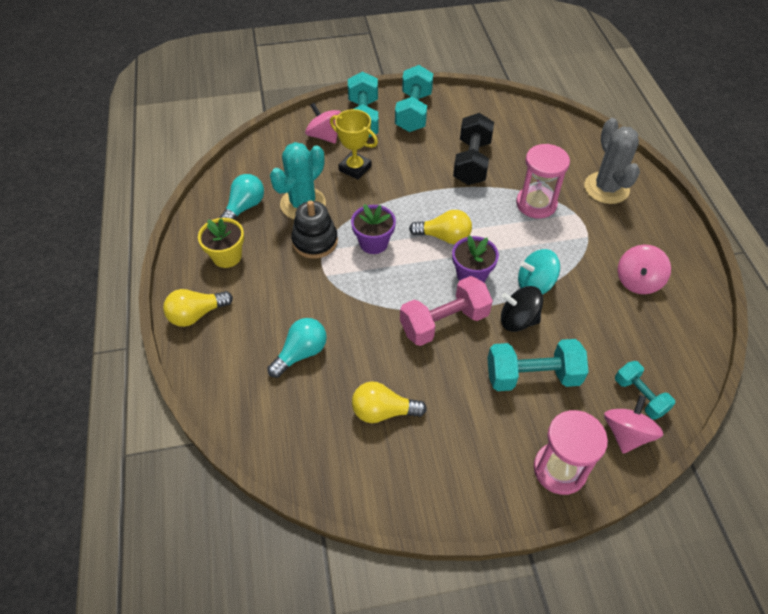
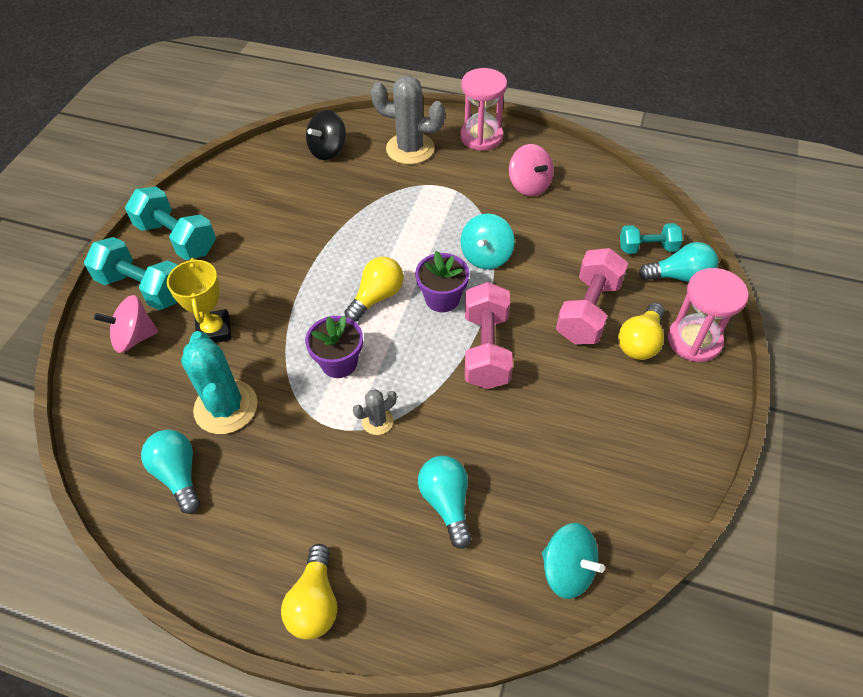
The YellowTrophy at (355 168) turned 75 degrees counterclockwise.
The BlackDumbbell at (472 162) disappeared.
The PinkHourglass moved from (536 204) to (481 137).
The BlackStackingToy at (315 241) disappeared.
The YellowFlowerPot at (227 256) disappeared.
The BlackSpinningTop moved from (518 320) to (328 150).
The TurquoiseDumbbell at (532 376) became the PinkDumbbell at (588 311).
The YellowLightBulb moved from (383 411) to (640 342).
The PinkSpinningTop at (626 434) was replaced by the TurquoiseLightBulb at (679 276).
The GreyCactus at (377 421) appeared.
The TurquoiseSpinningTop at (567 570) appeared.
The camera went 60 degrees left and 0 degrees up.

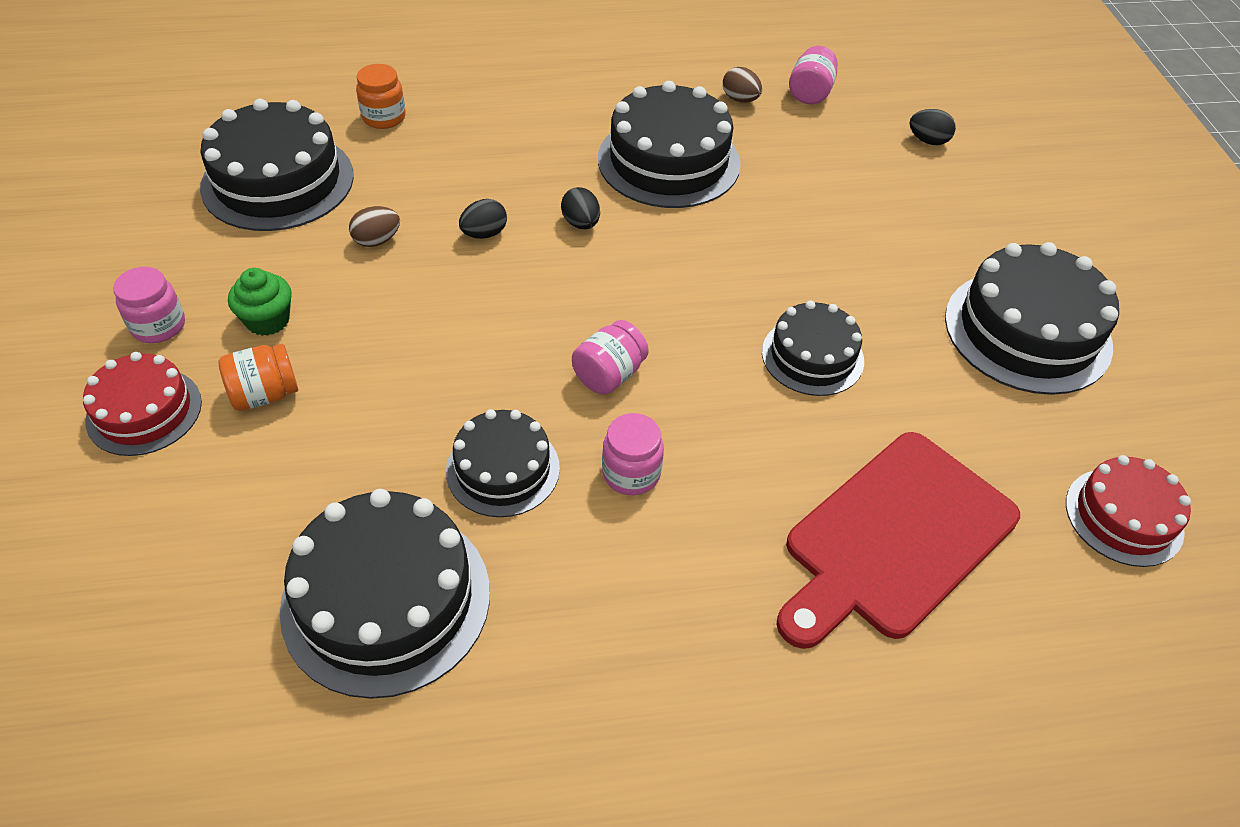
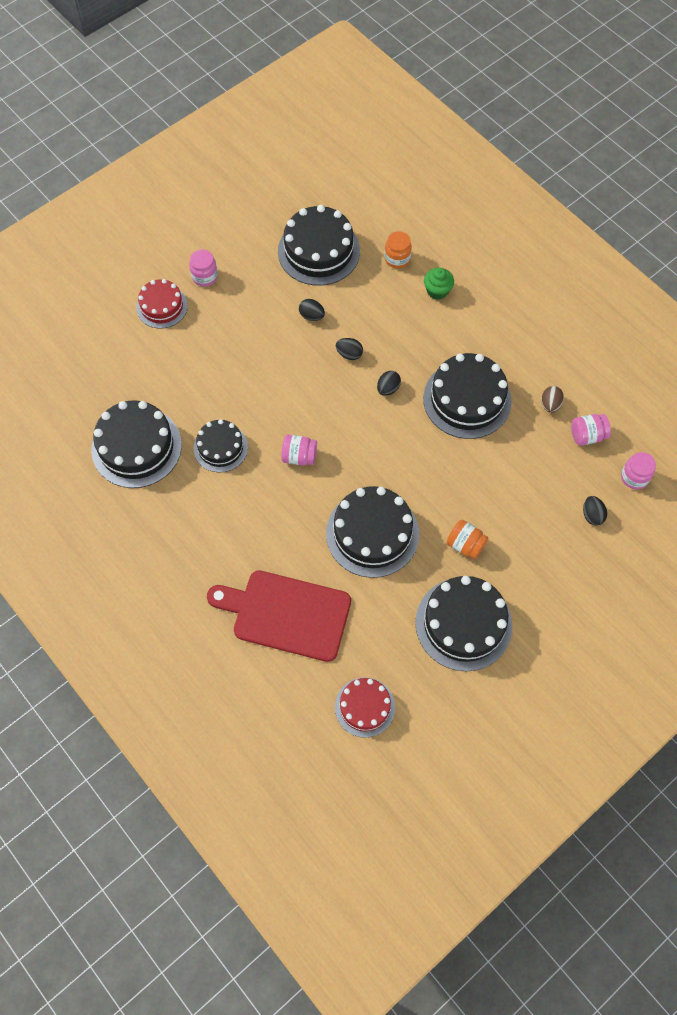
The BrownEgg at (377 240) became the BlackEgg at (311 316).
The GreenCupcake moved from (268 320) to (437 291).
The BlackCake at (812 356) changed to 1.65 times the size.
The OrangeJar moved from (265 394) to (465 545).
The PinkJar moved from (631 473) to (634 477).
The camera went 60 degrees right and 15 degrees up.

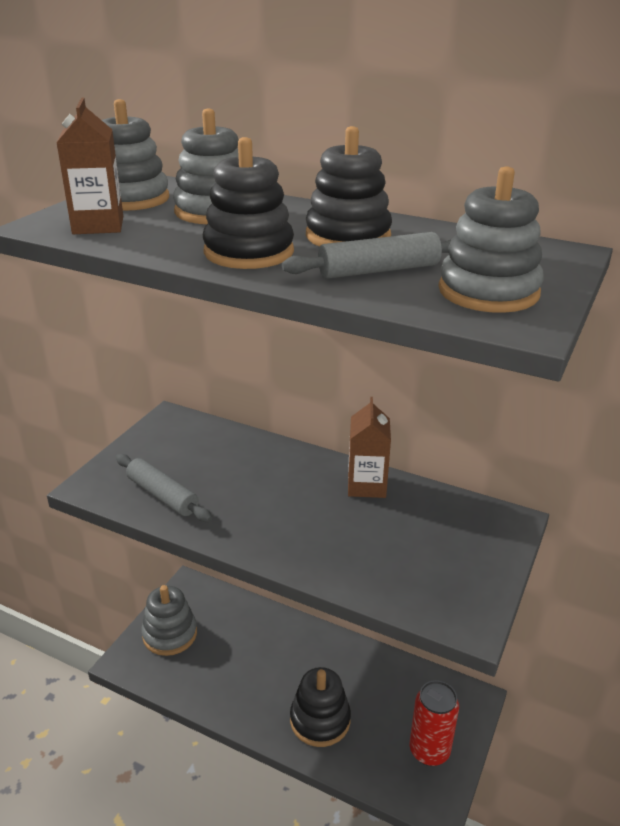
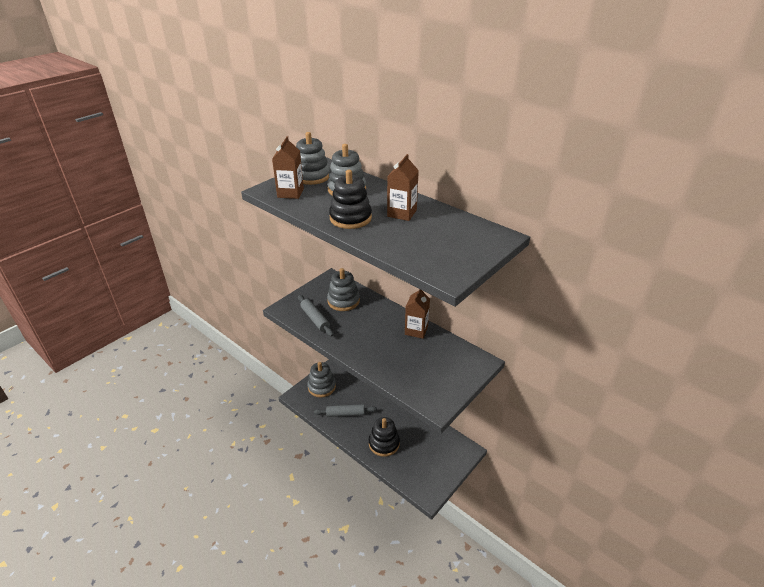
The BlackStackingToy at (348 236) was replaced by the BrownCarton at (402 213).
The GreyStackingToy moved from (488 292) to (343 301).
The GreyRollingPin moved from (379 270) to (345 413).
The RedCan at (429 751) disappeared.
The camera went 15 degrees right and 5 degrees up.

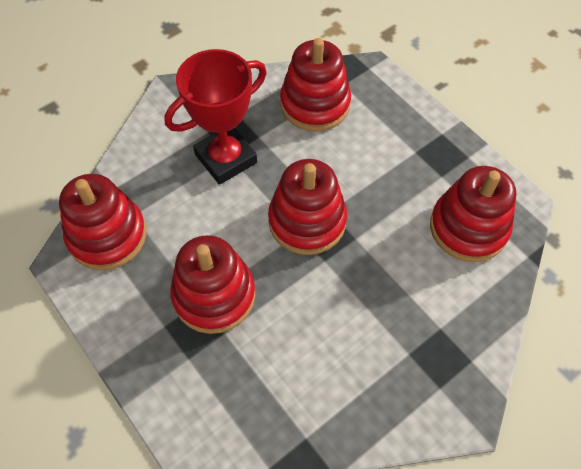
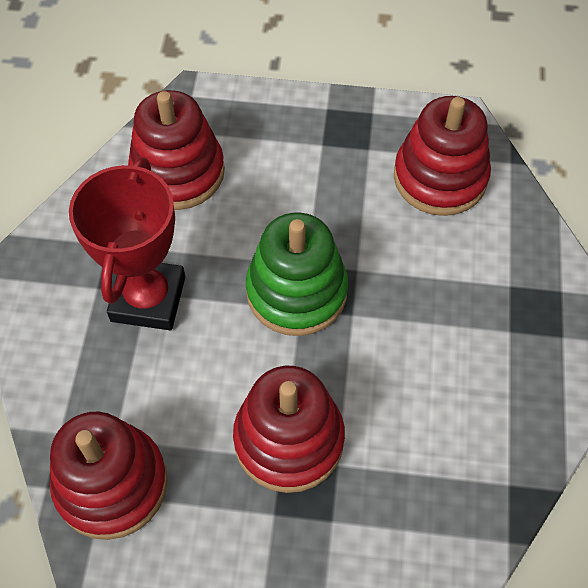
The RedStackingToy at (307 221) became the GreenStackingToy at (296 292).
The camera went 45 degrees left and 0 degrees up.

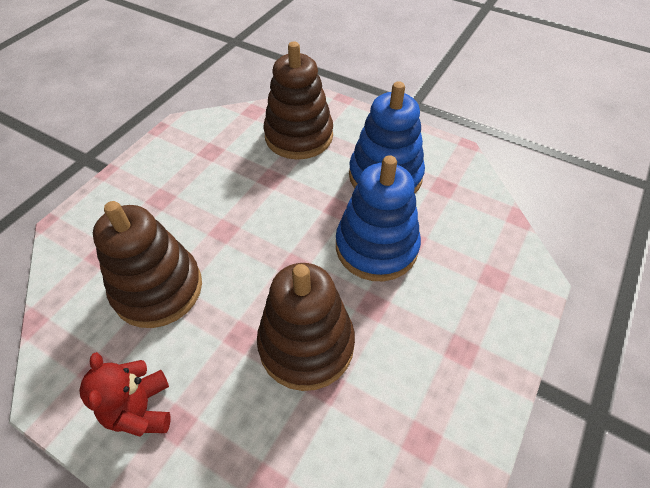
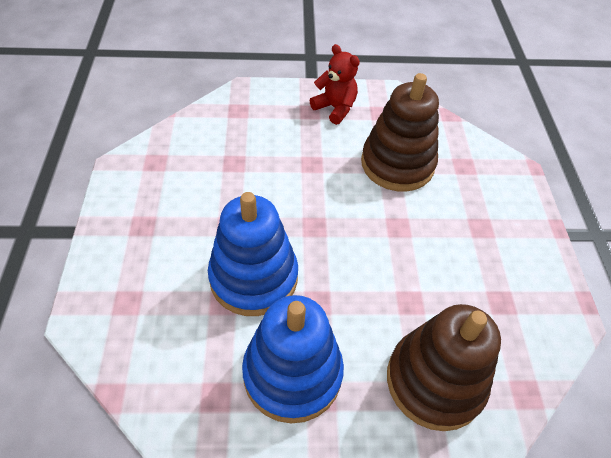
The BrownStackingToy at (306 344) disappeared.
The camera went 145 degrees right and 0 degrees up.

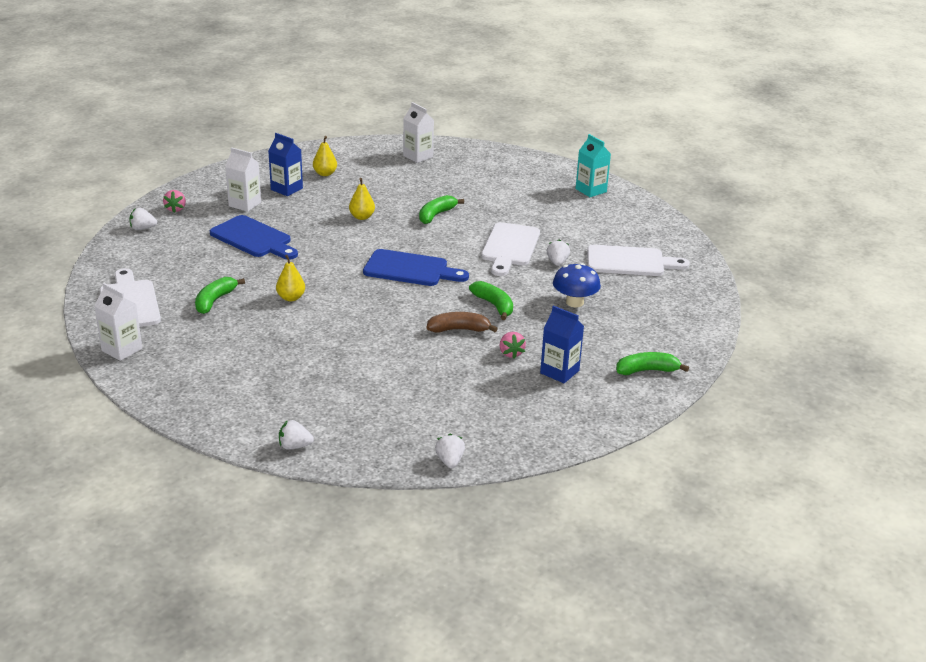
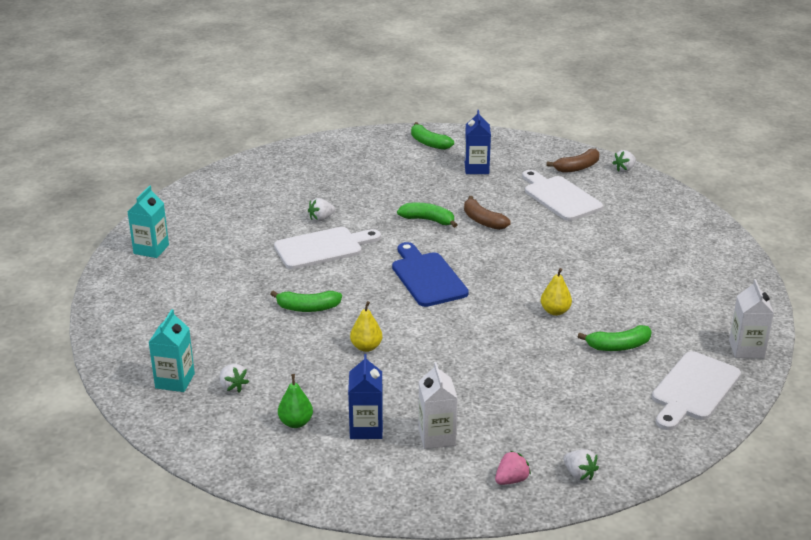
The WhiteCarton at (418 156) became the TurquoiseCarton at (175 381).
The YellowPear at (325 174) became the GreenPear at (296 423).
The BlueCuttingBoard at (253 239) disappeared.
The WhiteCuttingBoard moved from (630 262) to (560 197).
The BlueMushroom at (574 302) disappeared.
The GreenBanana at (494 305) turned 90 degrees clockwise.
The PinkStrawberry at (511 353) disappeared.
The WhiteStrawberry moved from (294 446) to (233 387).
The BrownBanana at (577 167) appeared.
The camera went 125 degrees left and 0 degrees up.

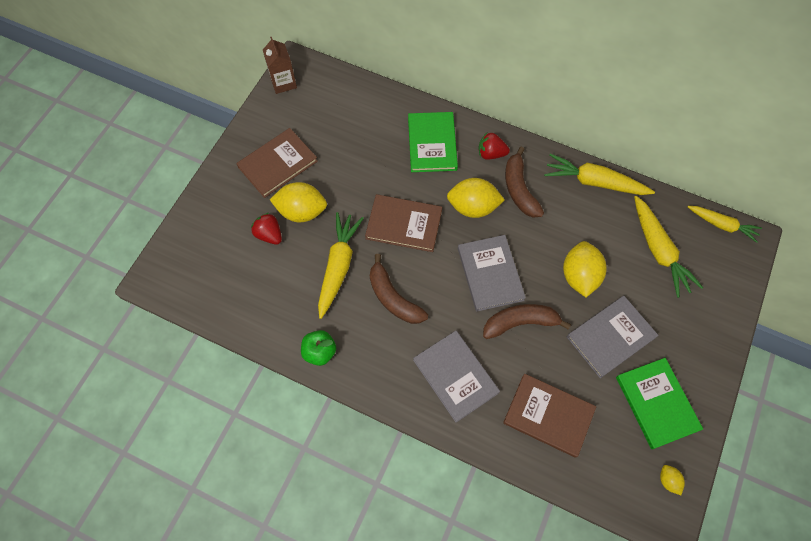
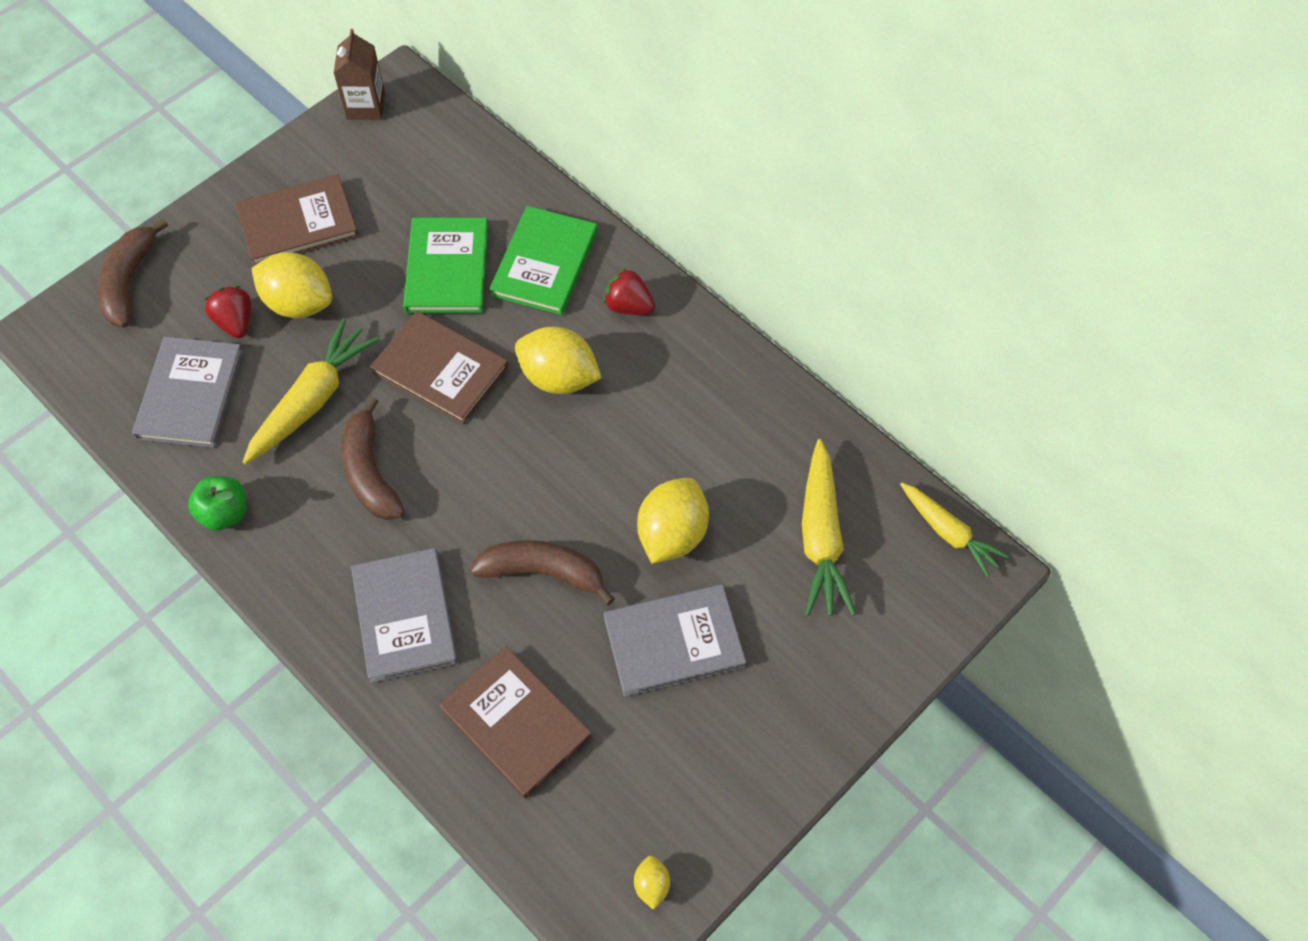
The BrownBanana moved from (519 189) to (129 281).
The YellowCarrot at (594 182) disappeared.
The GreyBook moved from (490 274) to (190 394).
The GreenBook moved from (656 403) to (447 268).
The camera went 20 degrees right and 5 degrees down.

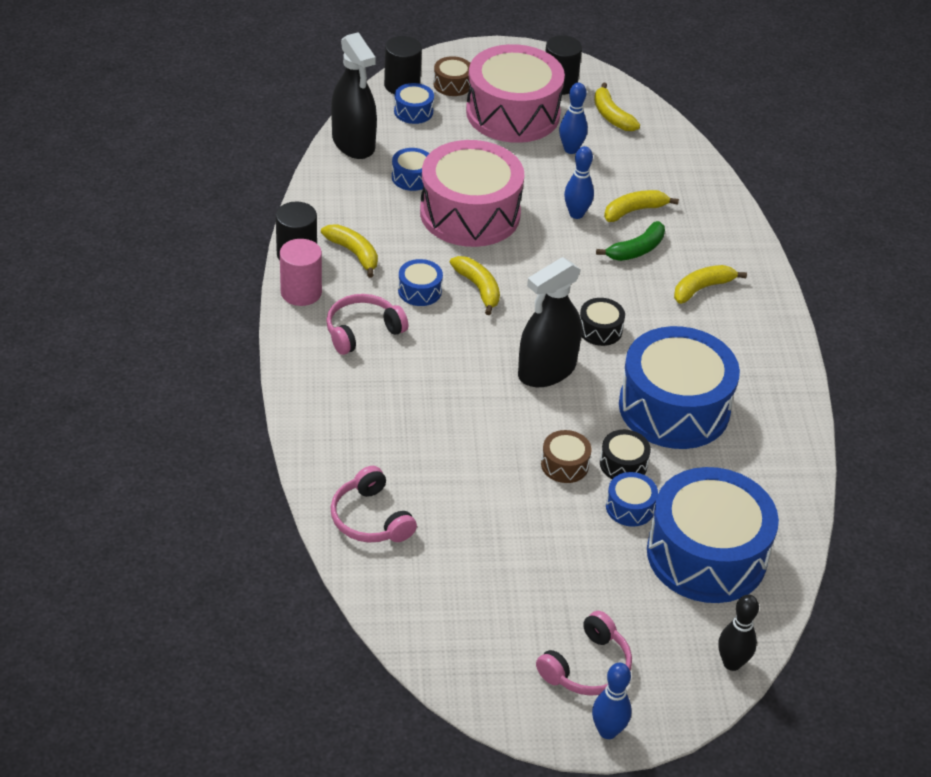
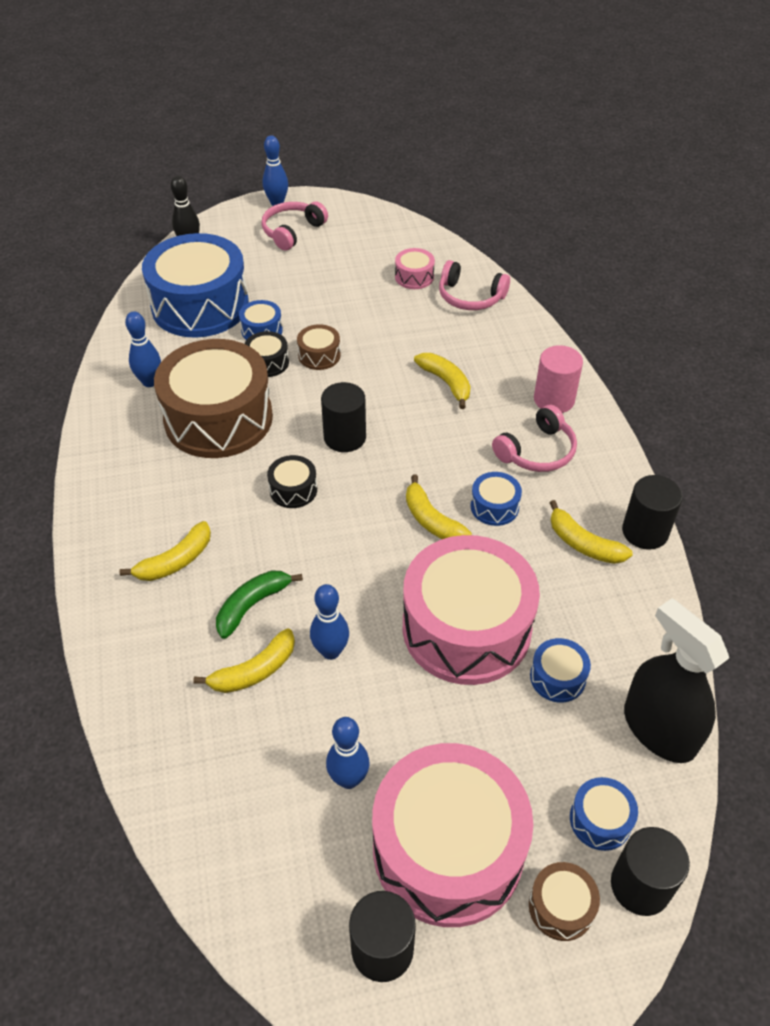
The YellowBanana moved from (611 116) to (446 382).
The PinkCylinder moved from (301 292) to (554 399).
The BlackSprayBottle at (546 370) was replaced by the BlackCylinder at (345 437).
The BlueDrum at (674 407) became the BrownDrum at (218 418).
The PinkHeadphones at (370 519) turned 150 degrees clockwise.
The PinkDrum at (414 277) appeared.
The BlueBowlingPin at (150 382) appeared.
The camera went 175 degrees right and 5 degrees up.

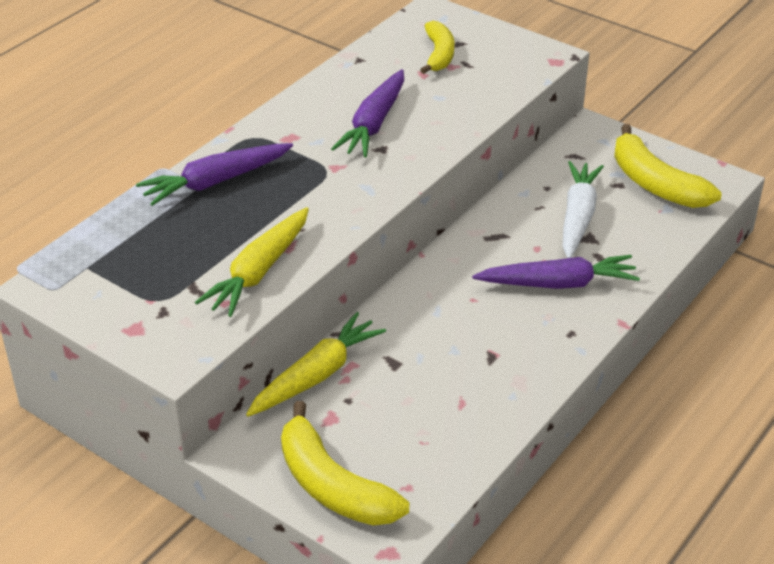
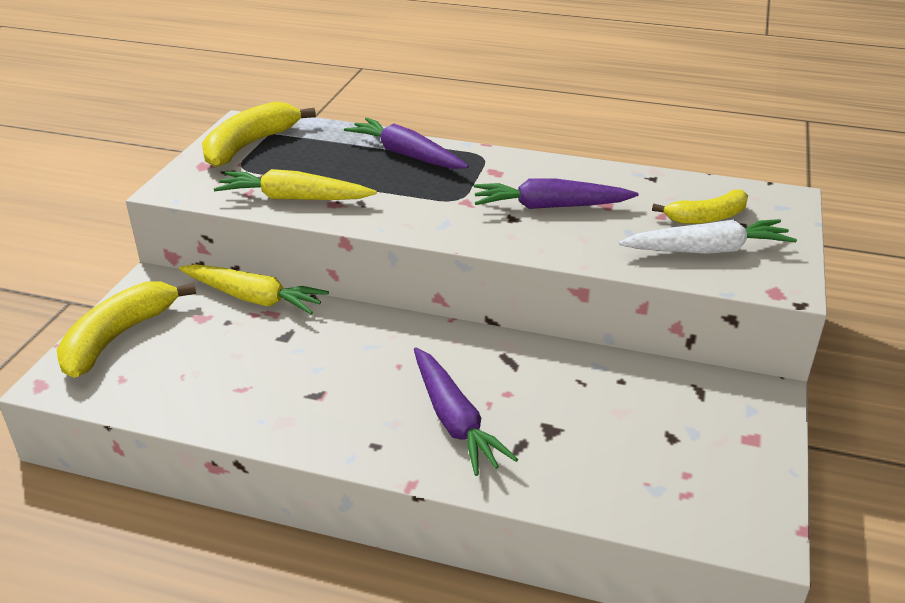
The YellowBanana moved from (655 183) to (250 145).
The WhiteCarrot moved from (578 217) to (708 250).
The camera went 70 degrees right and 5 degrees down.

